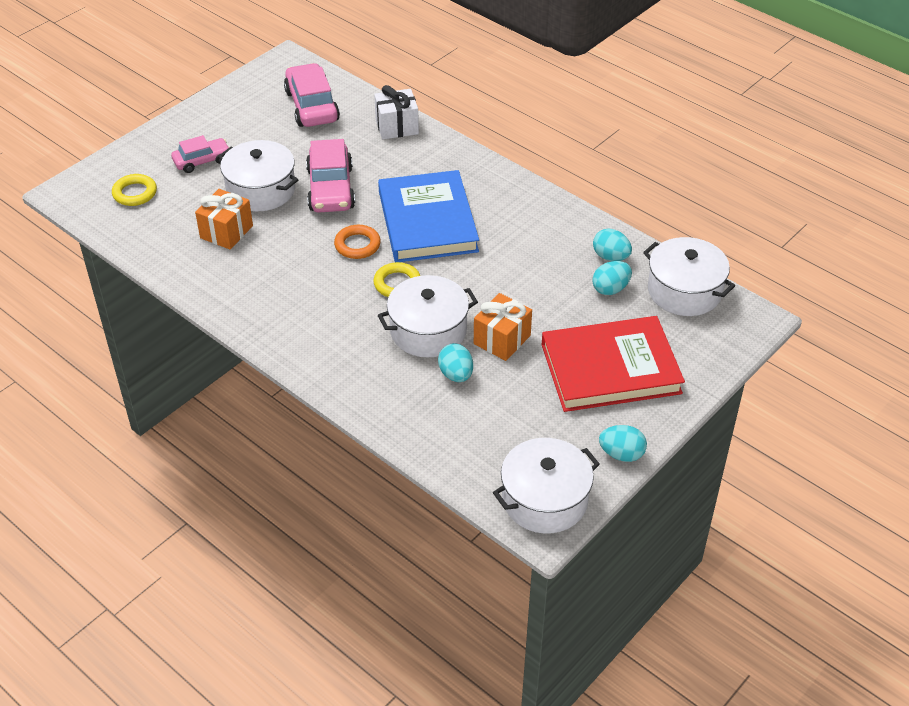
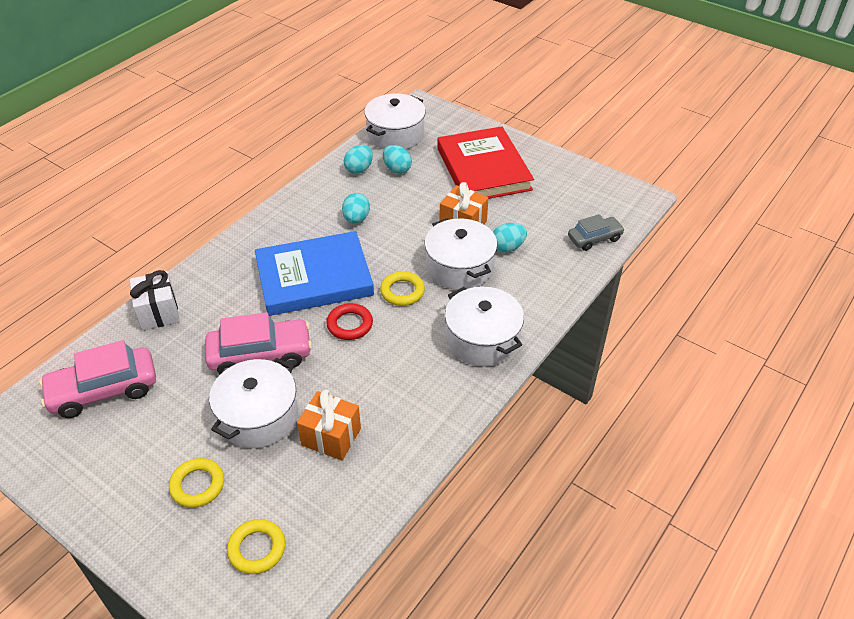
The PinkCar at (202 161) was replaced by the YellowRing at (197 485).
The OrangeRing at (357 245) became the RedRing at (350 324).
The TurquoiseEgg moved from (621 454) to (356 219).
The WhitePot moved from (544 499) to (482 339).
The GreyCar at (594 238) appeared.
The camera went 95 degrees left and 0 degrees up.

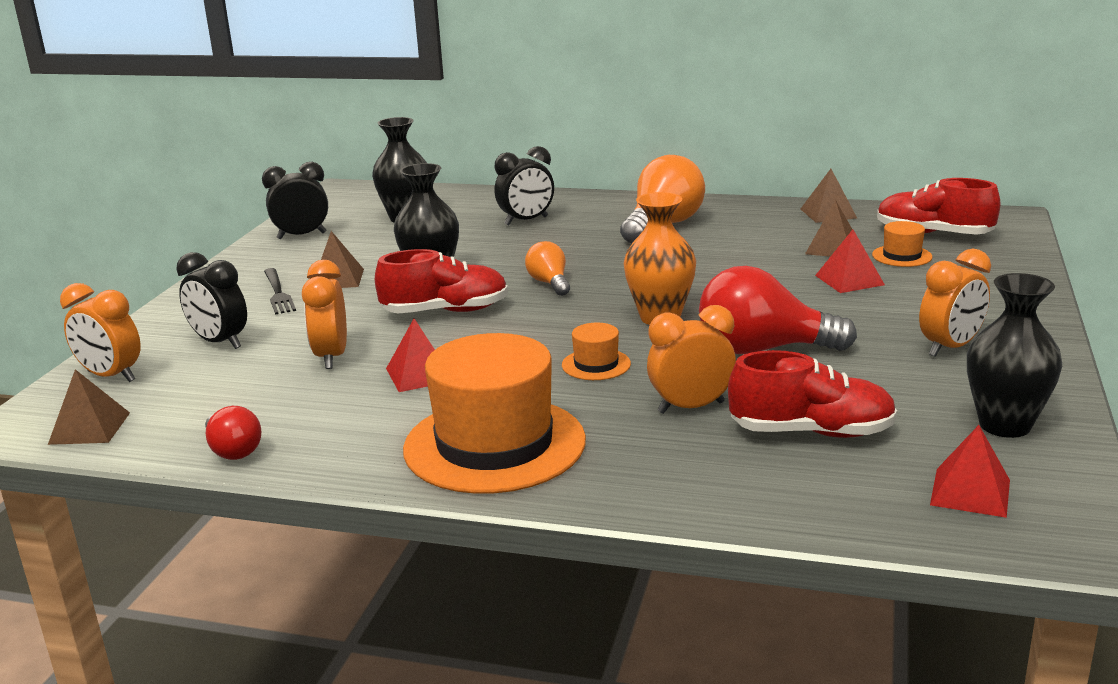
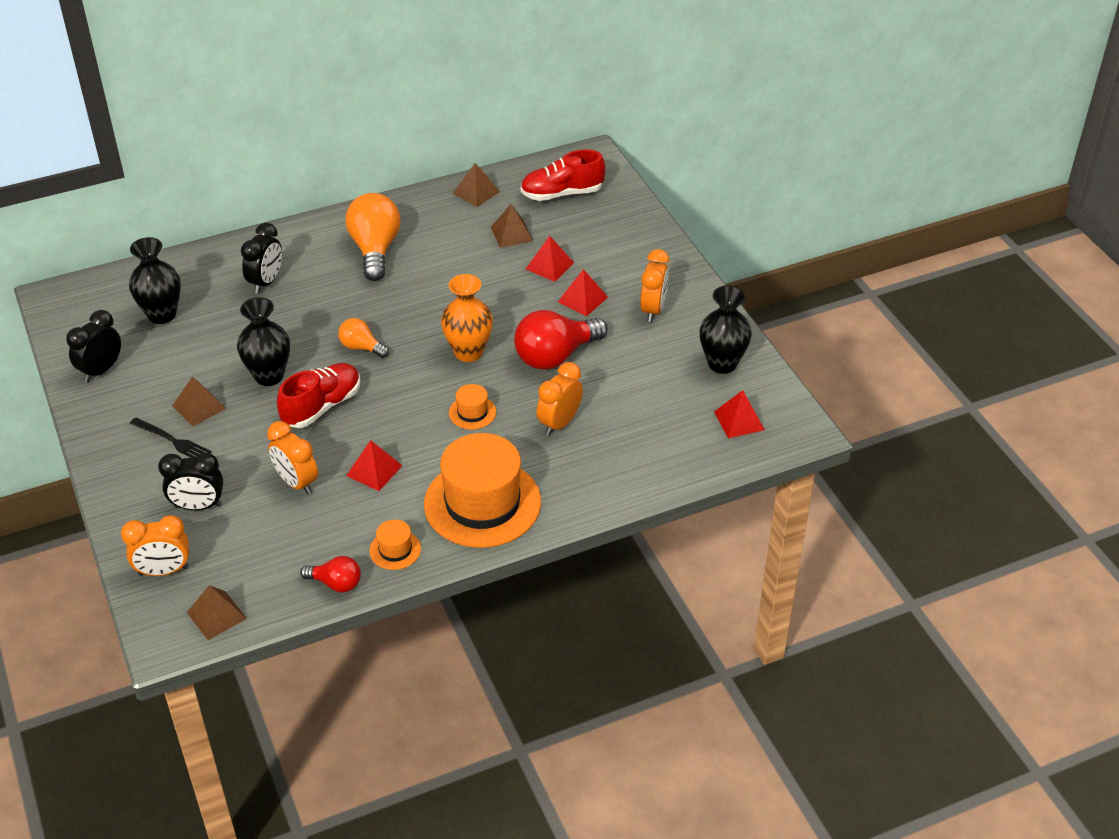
The OrangeHat moved from (902 256) to (395 550).
The RedShoe at (811 432) disappeared.
The RedPyramid at (582 299) appeared.
The camera went 40 degrees left and 20 degrees up.

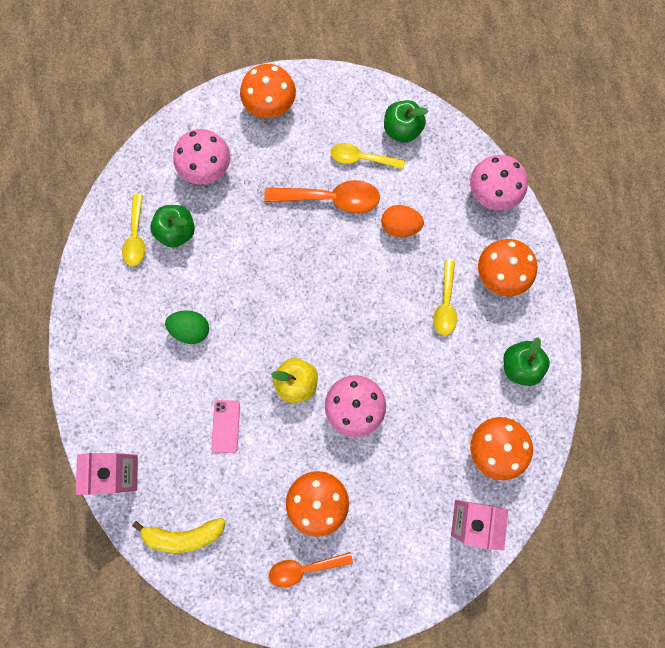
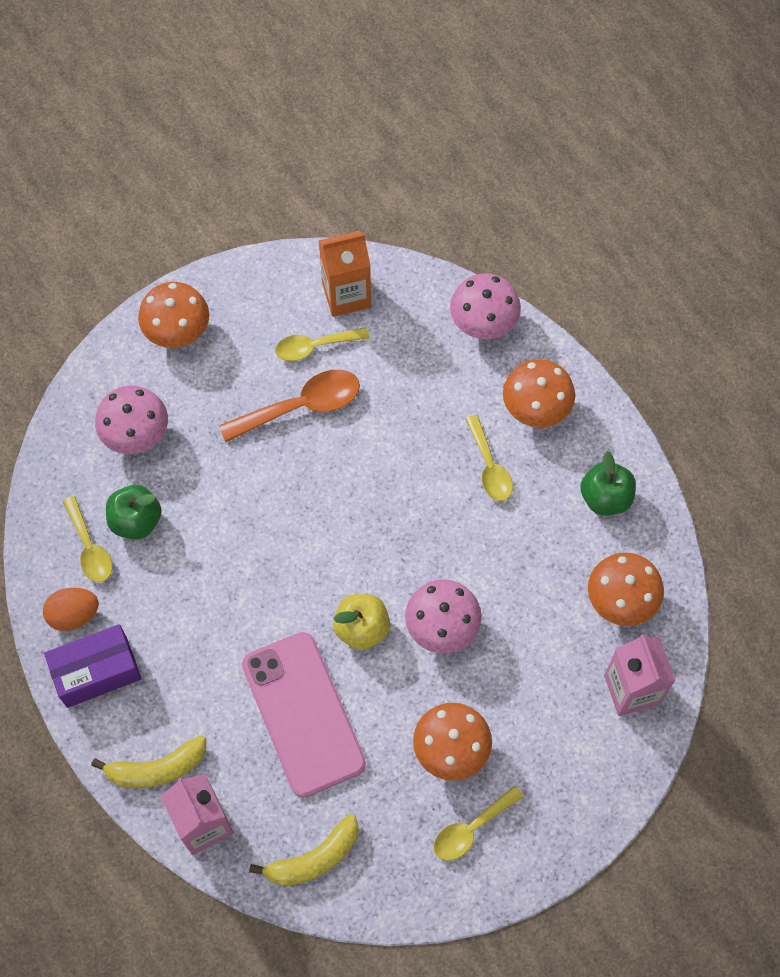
The GreenApple at (402 130) was replaced by the OrangeCarton at (346 295).
The OrangeEgg moved from (400 226) to (74 615).
The GreenEgg at (191 330) disappeared.
The PinkPhone at (225 426) changed to 2.36 times the size.
The OrangeSpoon at (304 568) became the YellowSpoon at (471 829).
The PurpleBox at (97 671) appeared.
The YellowBanana at (157 769) appeared.
The camera went 25 degrees left and 10 degrees down.

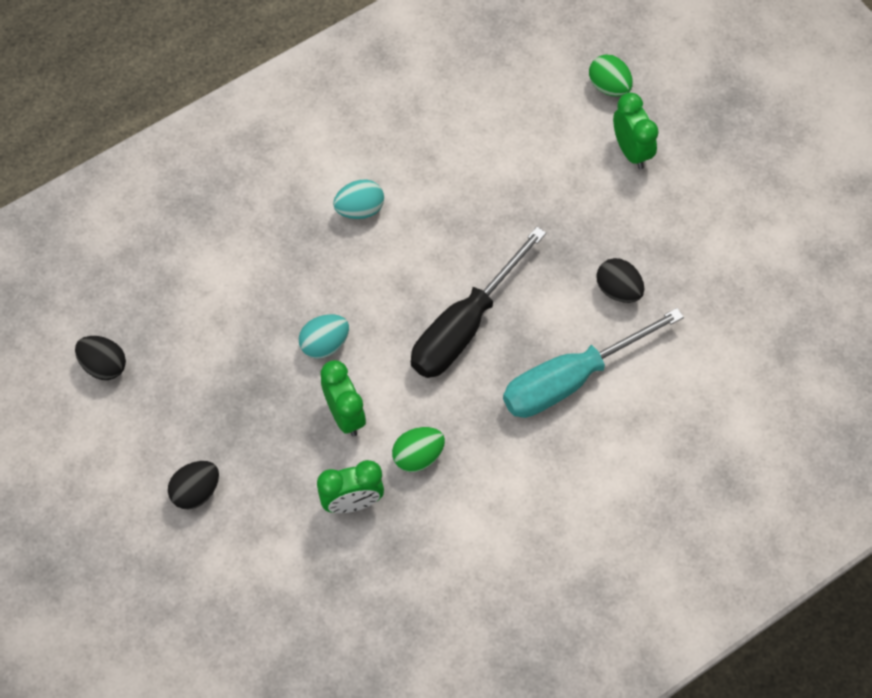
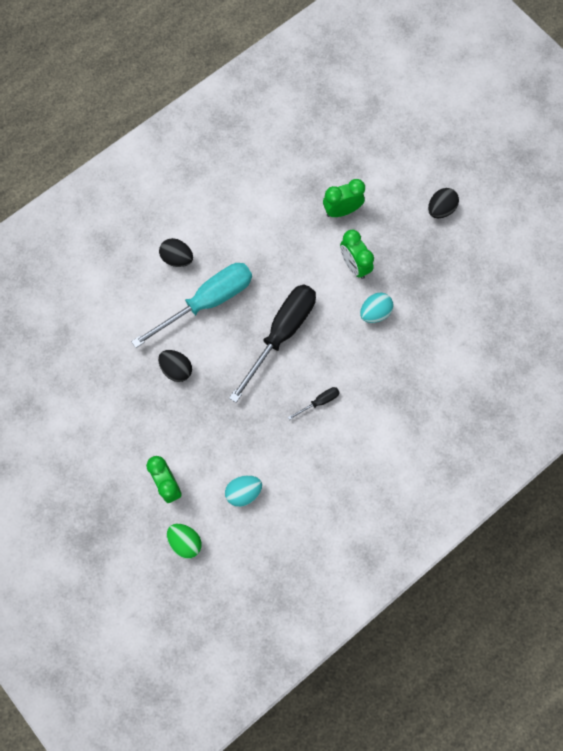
The TurquoiseEgg moved from (360 209) to (243 492).
The BlackEgg moved from (104 366) to (177 258).
The GreenEgg at (418 456) disappeared.
The BlackScrewdriver at (319 402) appeared.
The camera went 175 degrees right and 10 degrees up.

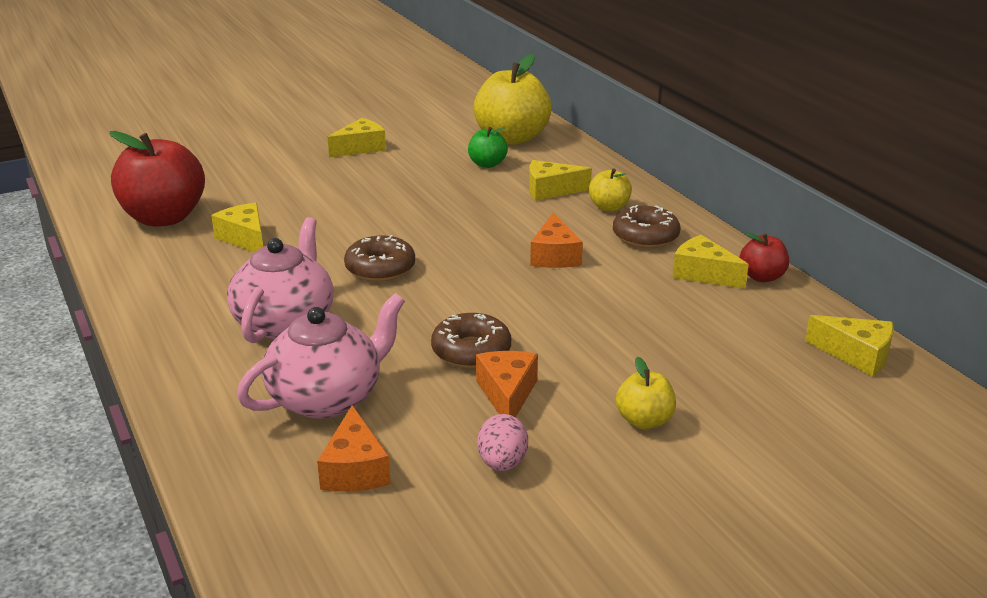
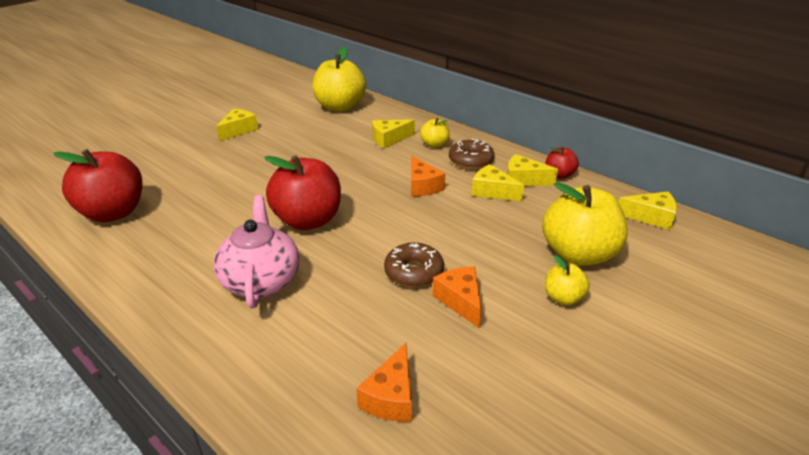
The GreenApple at (487 164) disappeared.
The YellowCheese moved from (245 238) to (492 191).
The BrownDonut at (380 268) was replaced by the RedApple at (308 220).
The PinkTeapot at (327 398) disappeared.
The OrangeCheese at (355 469) turned 45 degrees clockwise.
The PinkEgg at (502 463) disappeared.
The YellowApple at (579 254) appeared.
The camera went 20 degrees left and 5 degrees up.

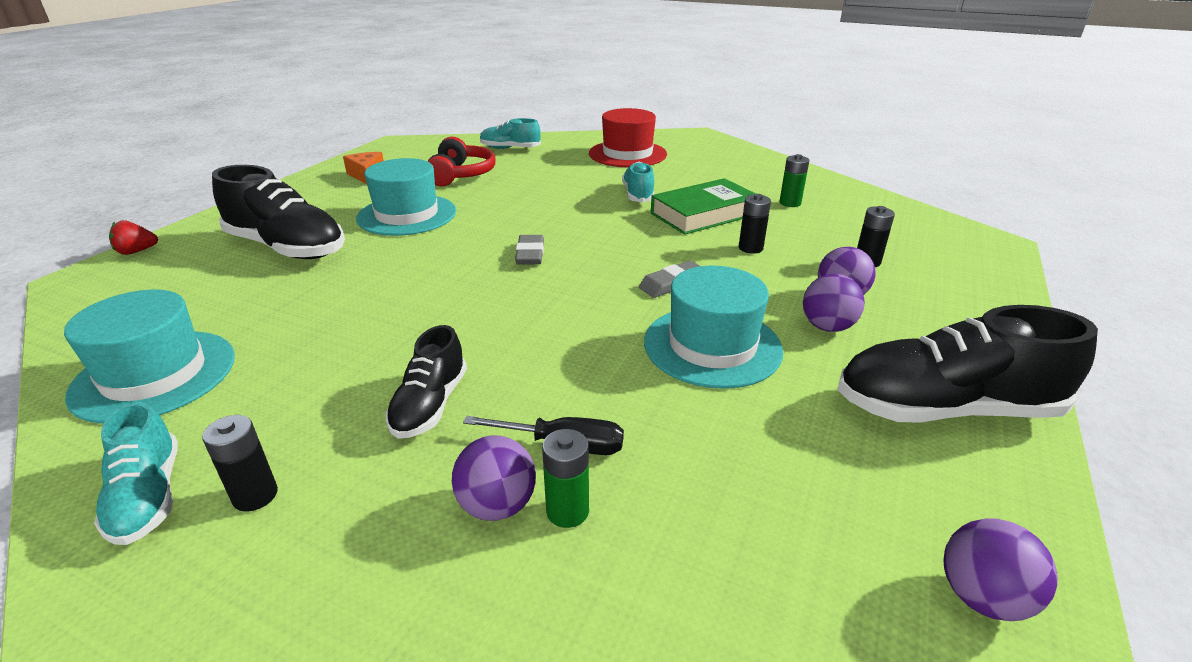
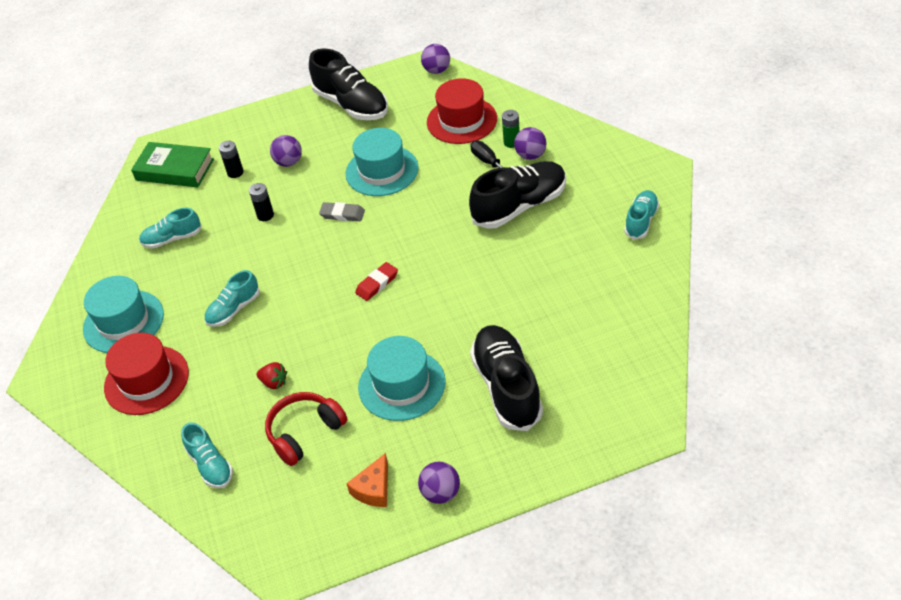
The GreenBattery at (790 203) was replaced by the TurquoiseShoe at (172 239).
The GreenBook moved from (704 214) to (175 170).
The RedStrawberry moved from (137 251) to (274 382).
The GreyEraser at (530 254) became the RedEraser at (377 284).
The PurpleBall moved from (827 327) to (441 493).
The TurquoiseHat moved from (154 375) to (123 321).
The BlackShoe at (430 405) changed to 1.76 times the size.
The BlackBattery at (255 495) disappeared.
The RedHat at (462 120) appeared.
The camera went 130 degrees left and 15 degrees up.

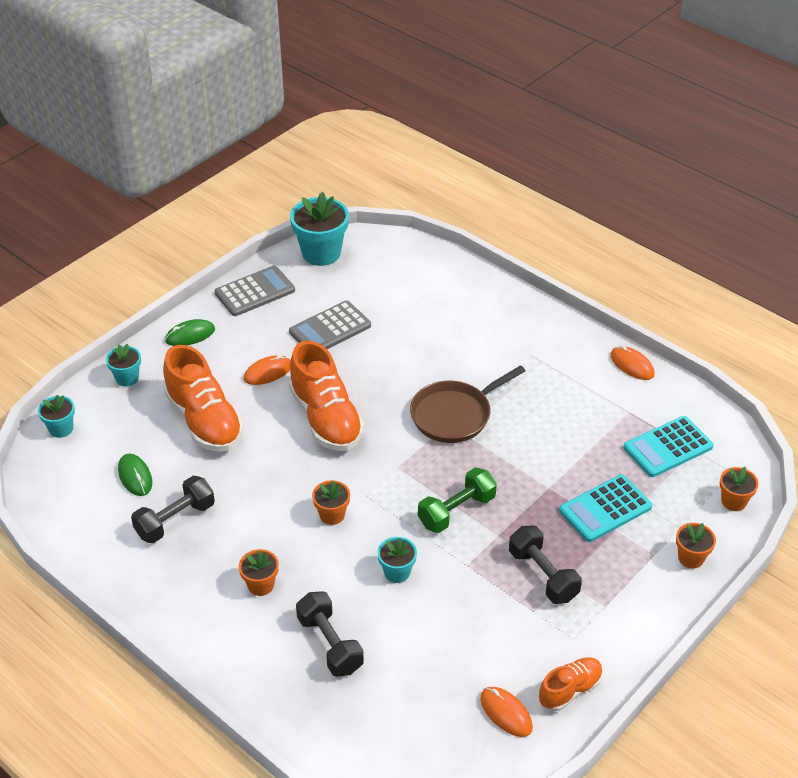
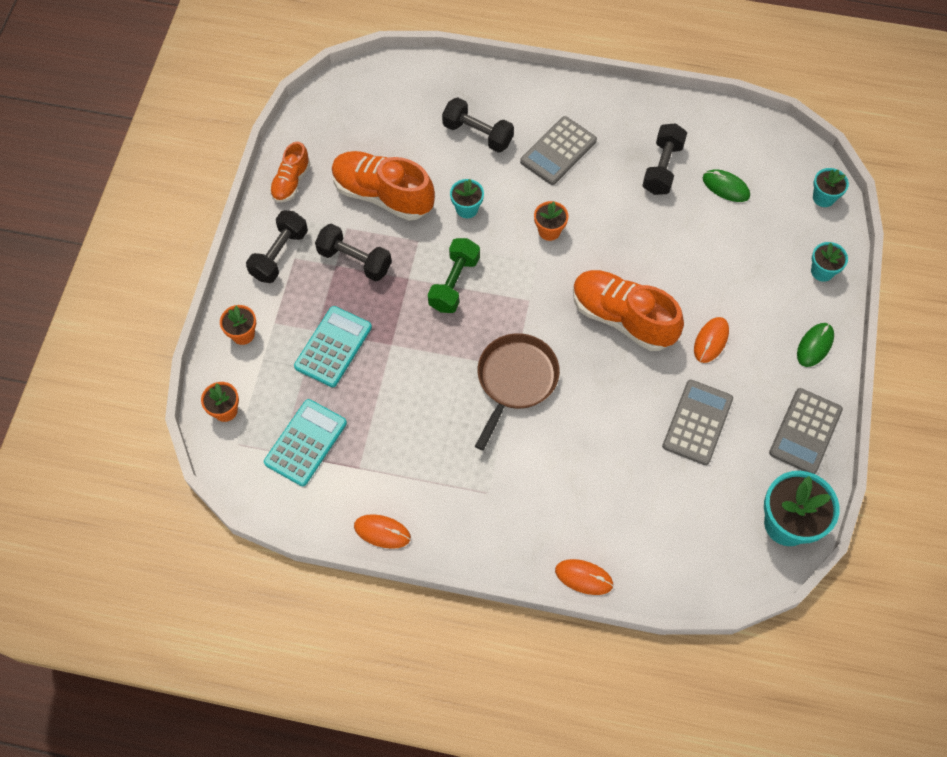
The OrangeShoe moved from (204 421) to (382 195).
The OrangeFlowerPot at (261 585) was replaced by the GreyCalculator at (558 151).
The OrangeMouse moved from (506 713) to (584 577).
The BlackDumbbell at (279 254) appeared.
The camera went 150 degrees right and 20 degrees up.

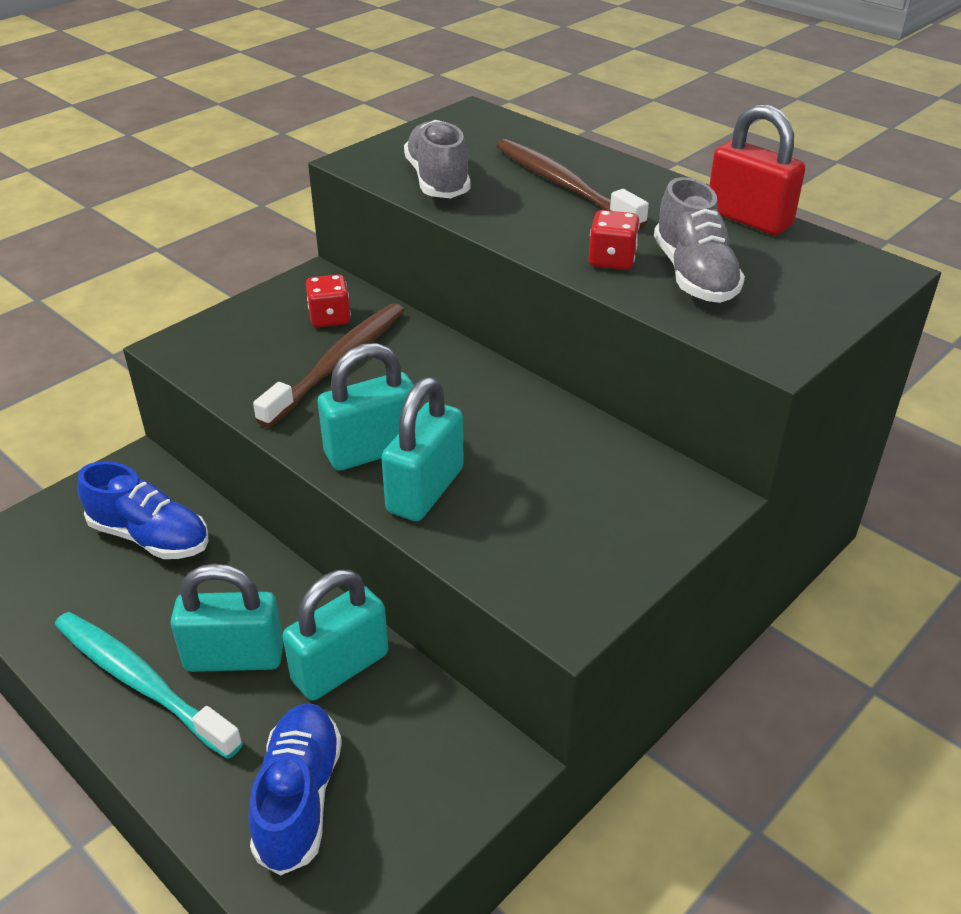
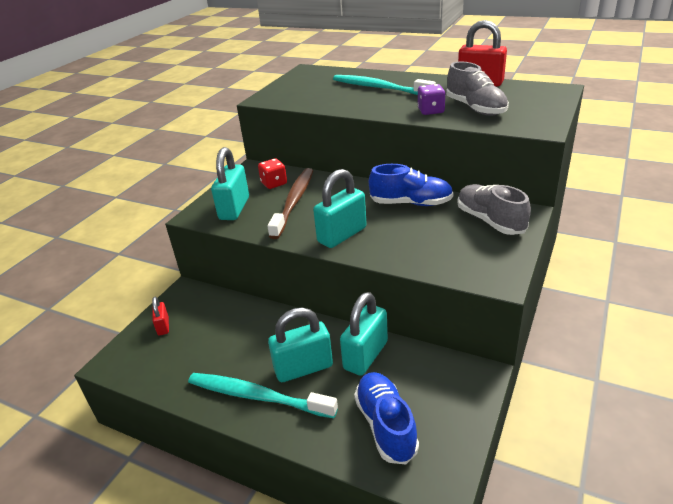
The GreyShoe moved from (437 180) to (490 221).
The BrownToothbrush at (564 185) became the TurquoiseToothbrush at (379 88).
The RedDice at (612 260) became the PurpleDice at (430 111).
The TurquoisePadlock moved from (425 490) to (234 208).
The BlueShoe moved from (150 537) to (411 203).
The RedPadlock at (163 326) appeared.
The camera went 15 degrees left and 5 degrees down.

